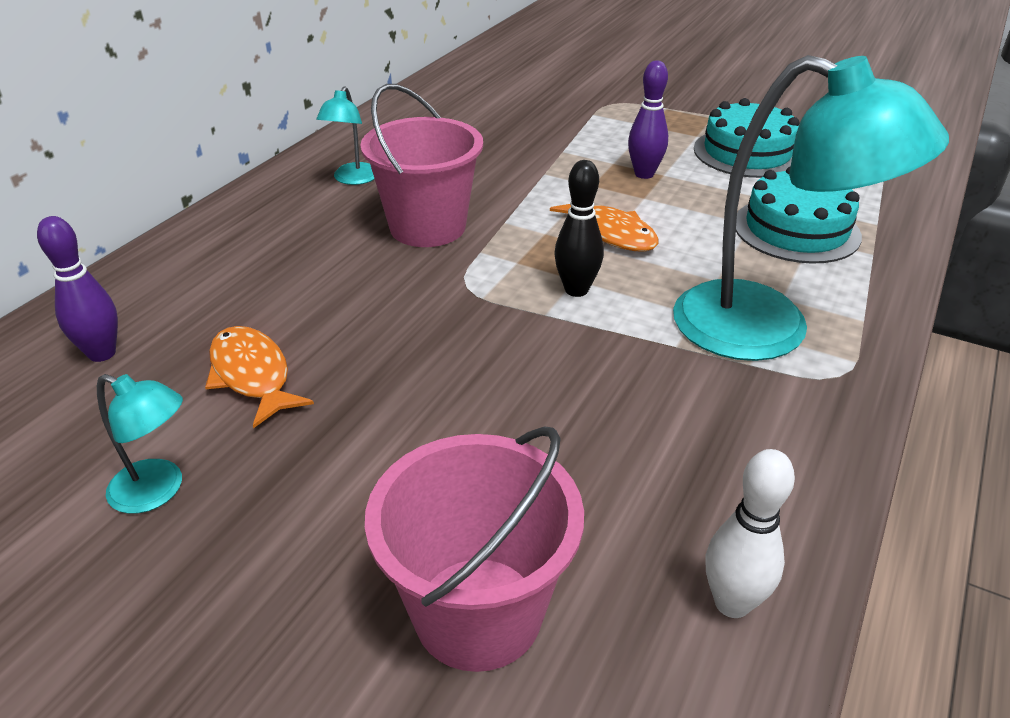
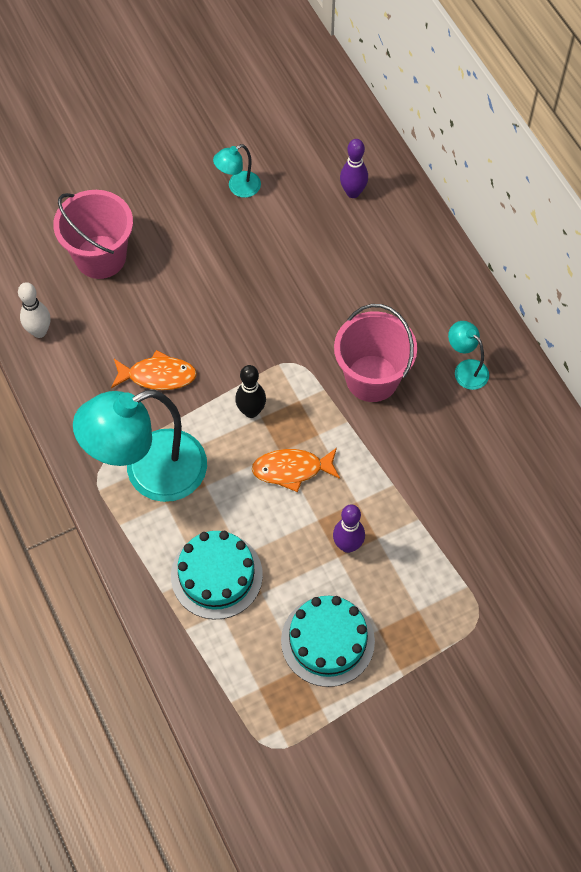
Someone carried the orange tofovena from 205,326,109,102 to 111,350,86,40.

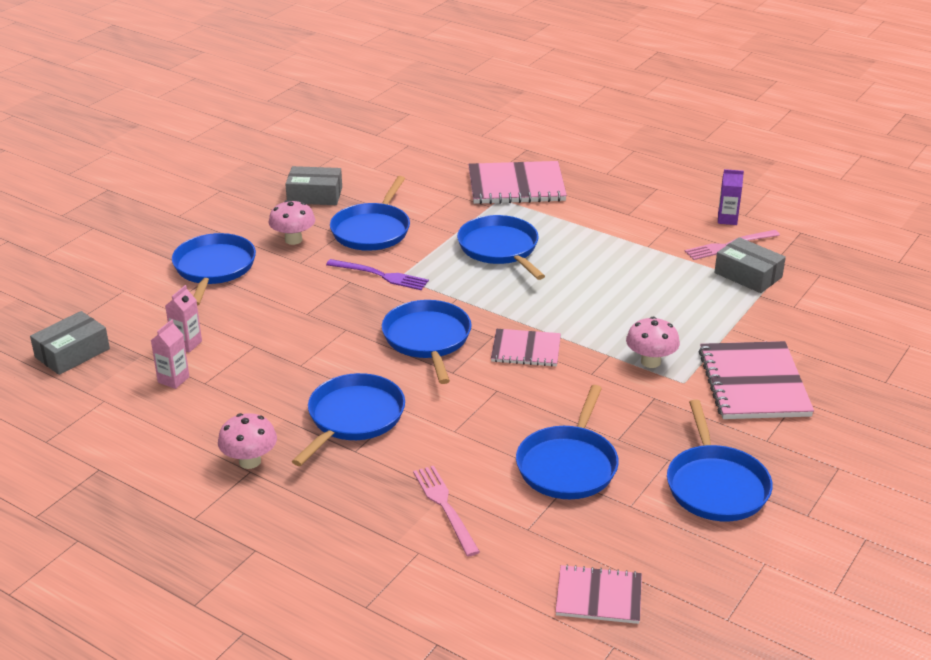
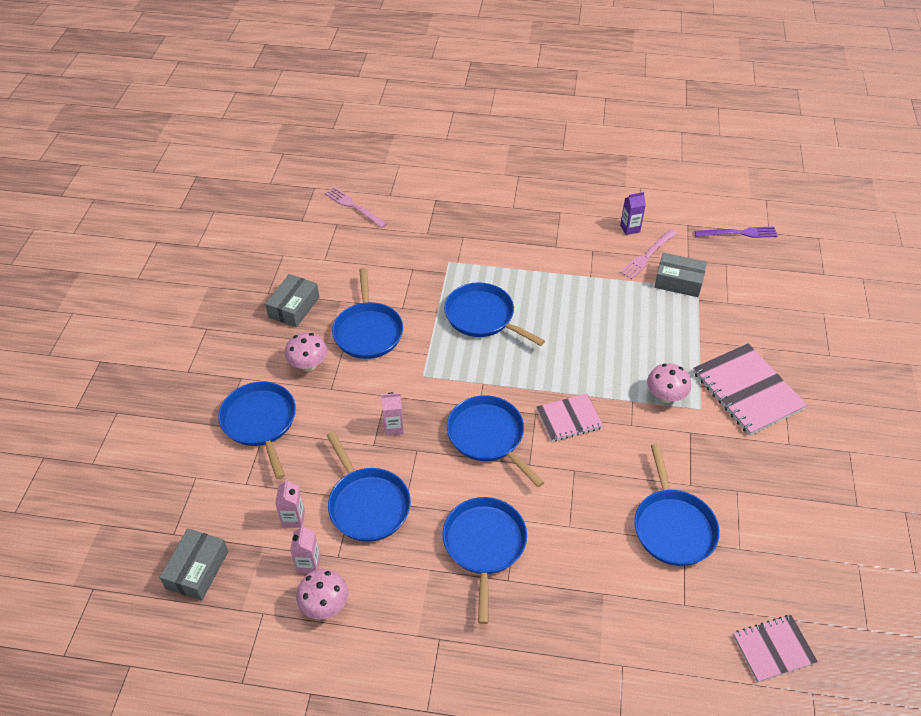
Someone rotated the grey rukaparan at 285,166,57,39 by 45 degrees counterclockwise. Someone carried the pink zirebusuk from 218,413,59,56 to 296,569,52,51. Someone carried the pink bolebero from 413,466,67,91 to 325,187,62,41. Someone carried the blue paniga from 667,400,106,121 to 327,431,84,111. Someone put down the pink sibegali at 381,392,23,44. Someone carried the purple bolebero from 326,259,103,31 to 695,227,83,11. Someone took away the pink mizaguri at 468,161,99,43.

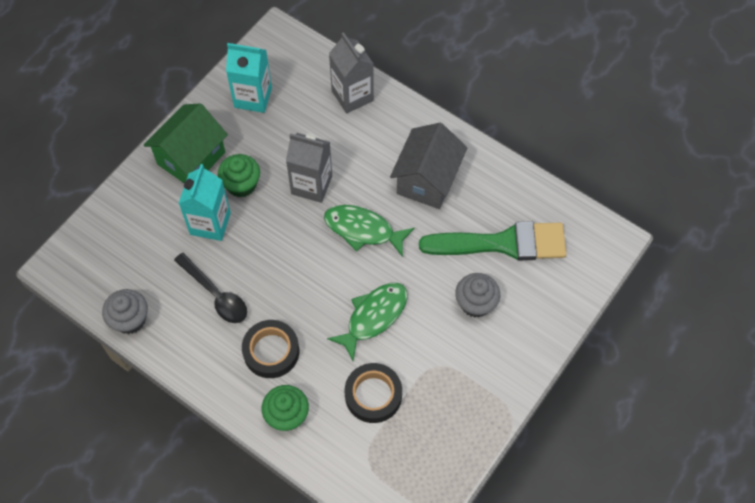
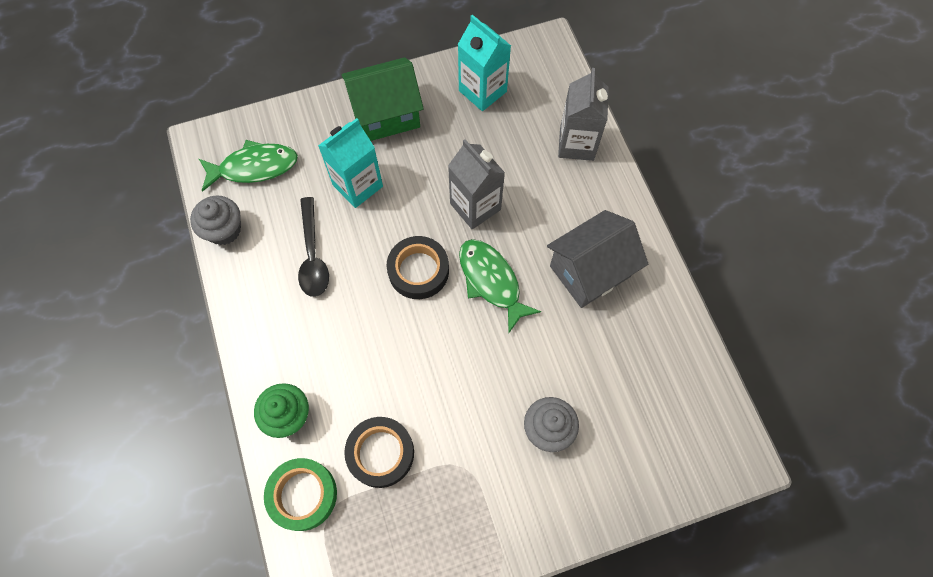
Someone carried the green tofovena from 327,283,81,78 to 199,140,99,52. Someone put down the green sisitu at 264,458,73,73. Someone carried the black sisitu from 242,320,58,58 to 387,236,62,63. Someone took away the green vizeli at 218,154,42,43. Someone took away the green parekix at 419,221,147,39.

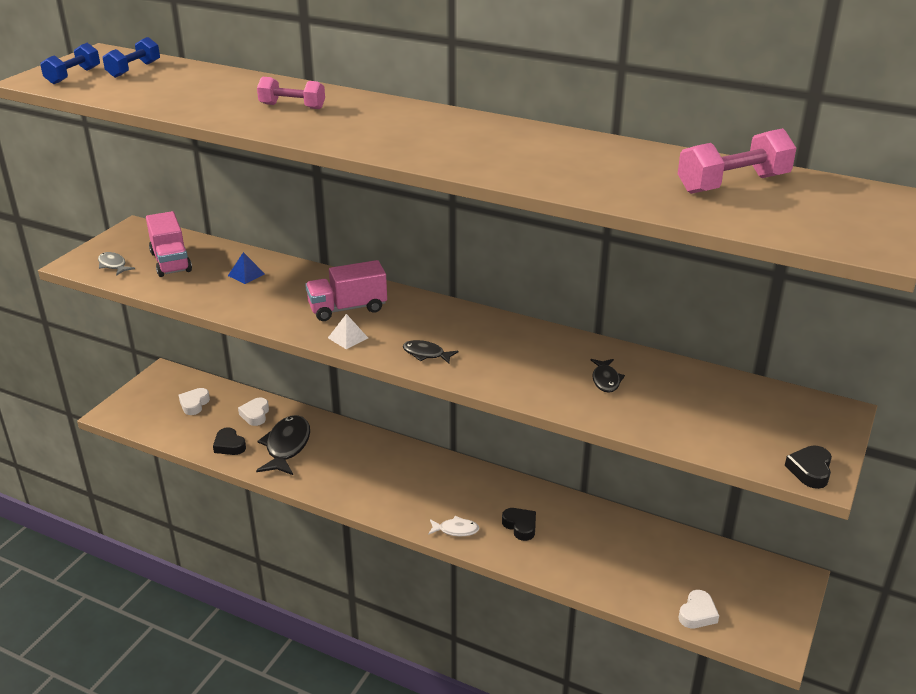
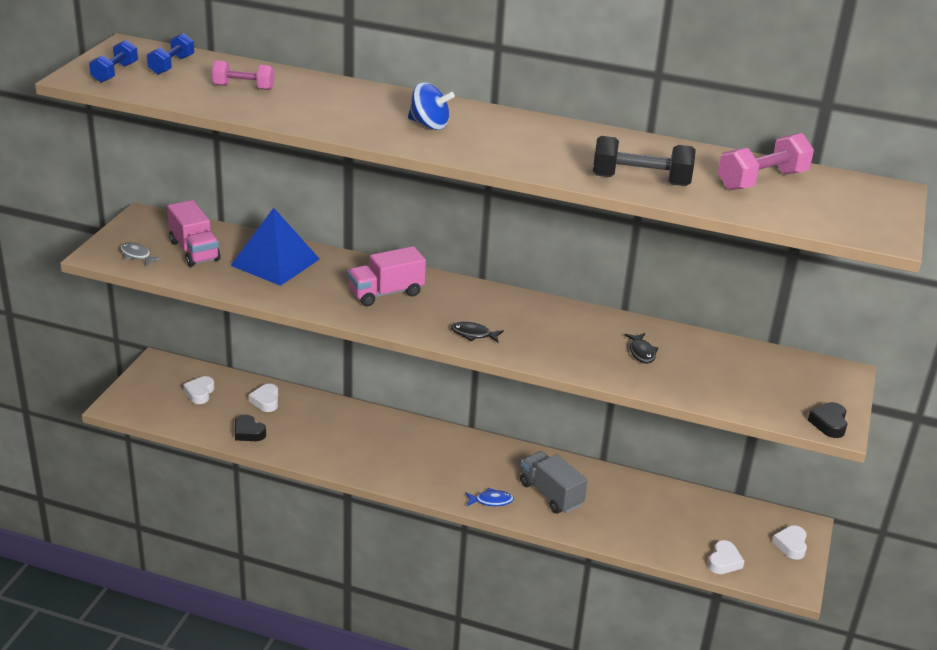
Someone carried the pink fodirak from 257,77,68,32 to 212,60,62,30. Someone scaled the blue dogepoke at 228,252,37,32 by 2.44. Someone put down the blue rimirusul at 408,82,47,48. Someone repainted the white tofovena at 428,516,51,20, which became the blue tofovena at 465,488,49,18. Someone swapped the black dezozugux at 502,508,34,33 for the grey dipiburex at 520,451,67,63. Someone put down the black fodirak at 593,136,103,50. Someone put down the white dezozugux at 772,525,35,35. Someone took away the black tofovena at 256,415,54,60. Someone took away the white dogepoke at 328,314,40,35.

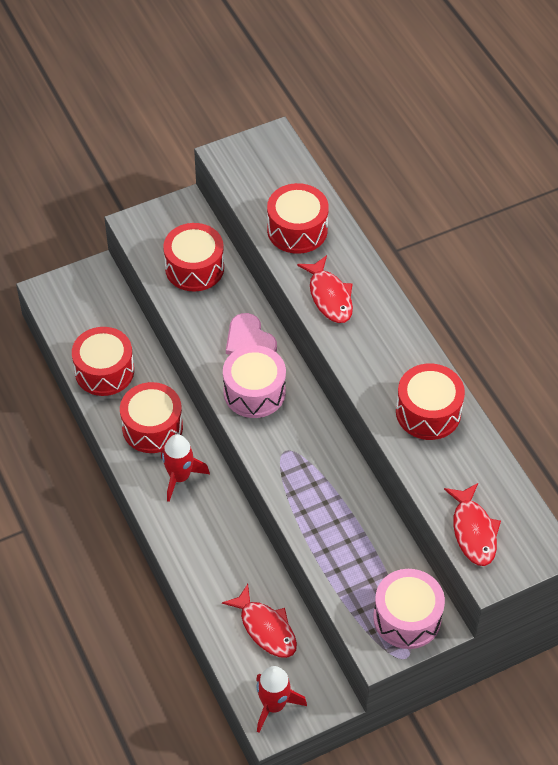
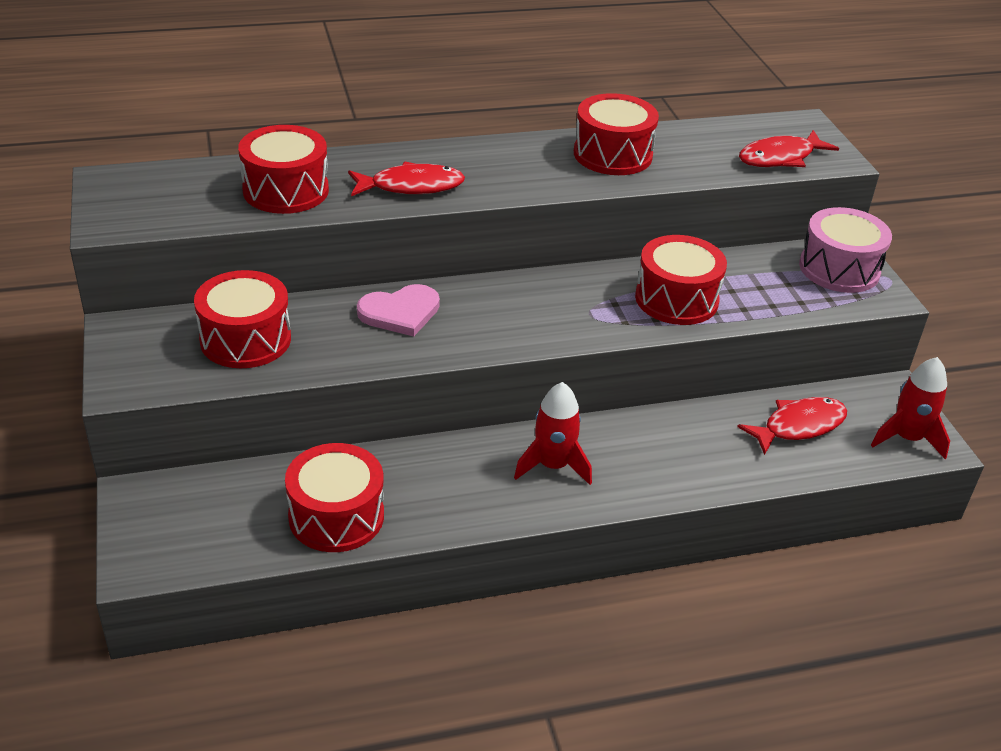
Someone carried the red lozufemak from 120,382,63,71 to 635,235,92,90. Someone rotated the red tofovena at 444,483,57,83 by 150 degrees clockwise. Someone took away the pink lozufemak at 223,345,63,73.

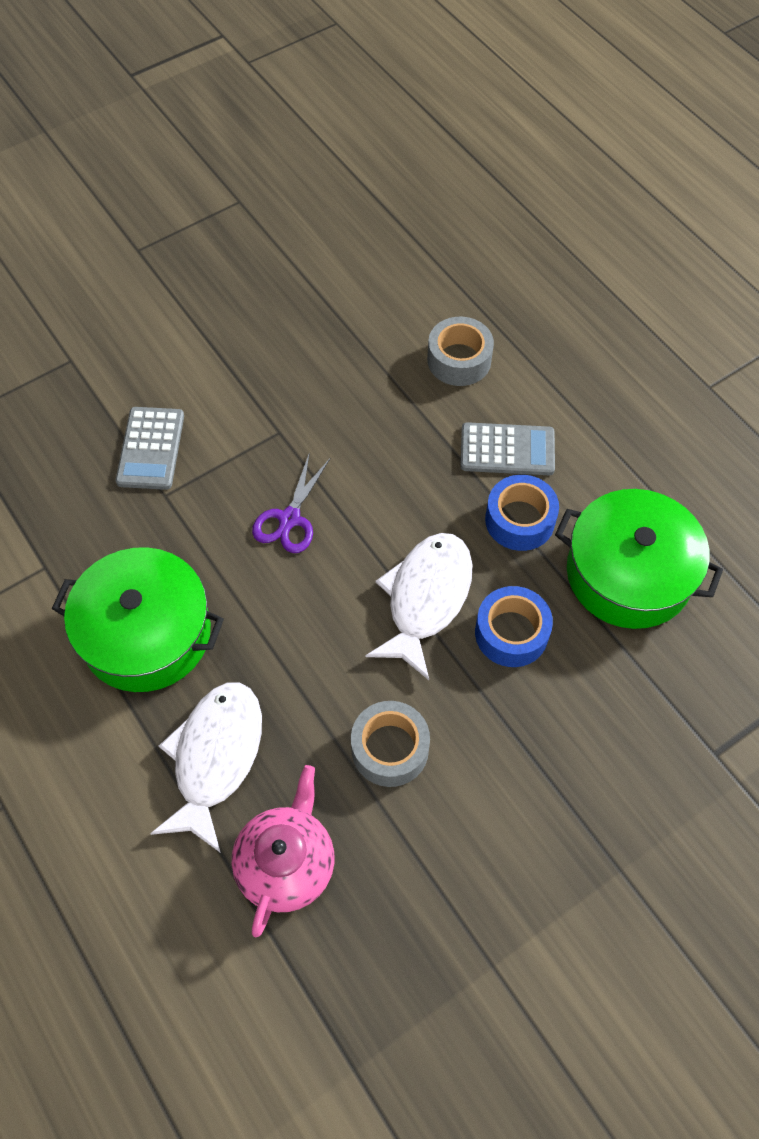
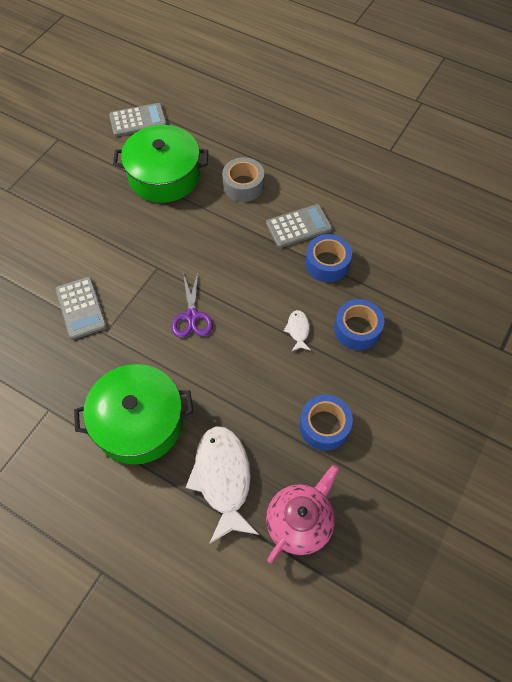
Someone put down the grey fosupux at 109,103,58,34. Someone carried the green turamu from 555,489,168,140 to 113,125,95,78. Someone rotated the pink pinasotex at 232,765,102,172 by 45 degrees clockwise. Someone scaled the white tofovena at 365,533,108,147 by 0.45. Someone repainted the grey sisitu at 351,701,79,86, which became the blue sisitu at 299,395,54,56.

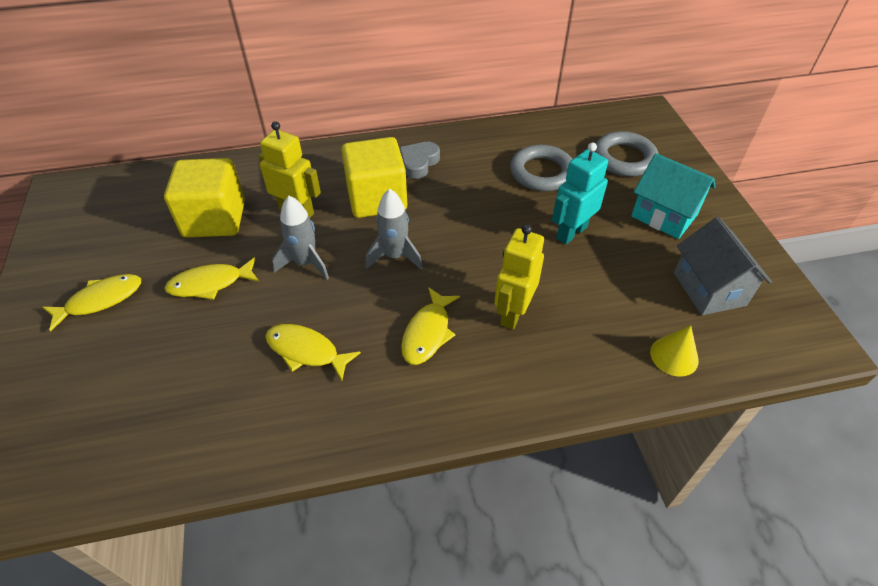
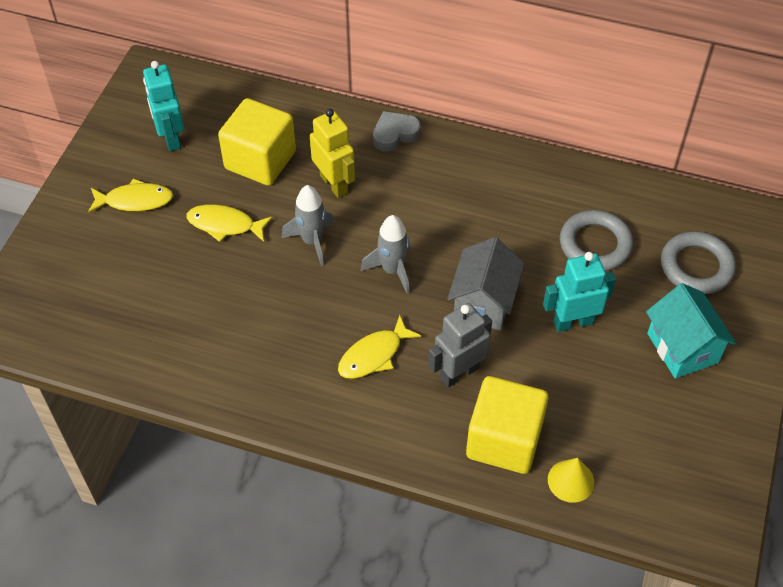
Someone put down the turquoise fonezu at 143,61,41,90. Someone carried the grey dezozugux from 399,142,41,37 to 373,111,48,41. Someone repainted the yellow fonezu at 494,224,50,105, which became the grey fonezu at 428,303,64,85. Someone carried the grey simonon from 674,217,98,98 to 447,237,77,93. Someone carried the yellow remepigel from 341,137,66,81 to 466,376,83,98. Someone took away the yellow tofovena at 265,324,96,56.

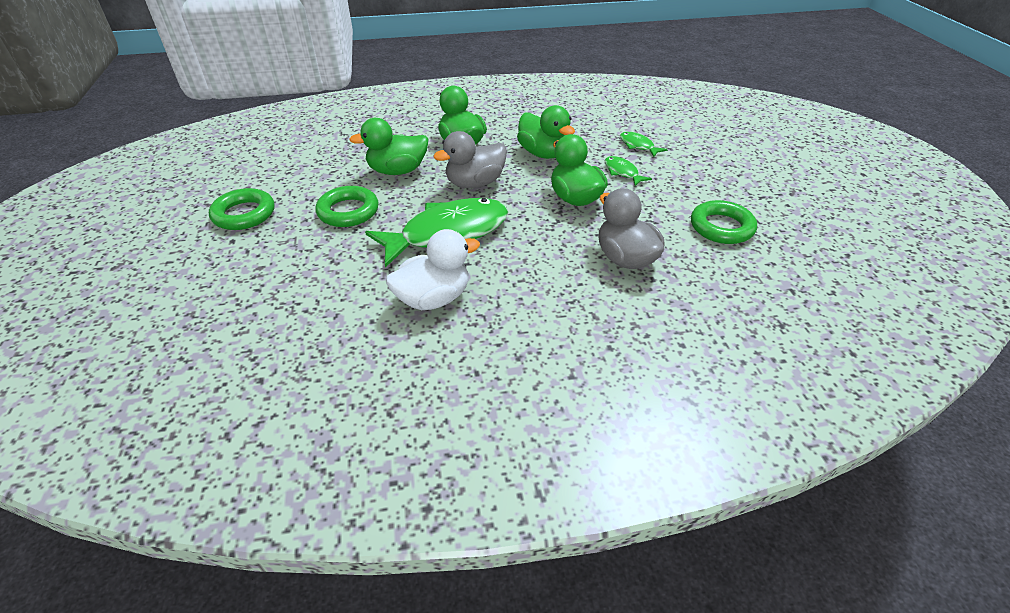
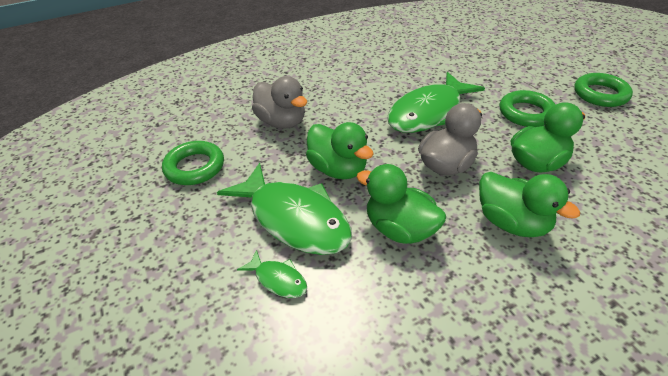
Someone scaled the green tofovena at 605,156,47,30 by 2.26. Someone took away the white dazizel at 386,229,94,81.

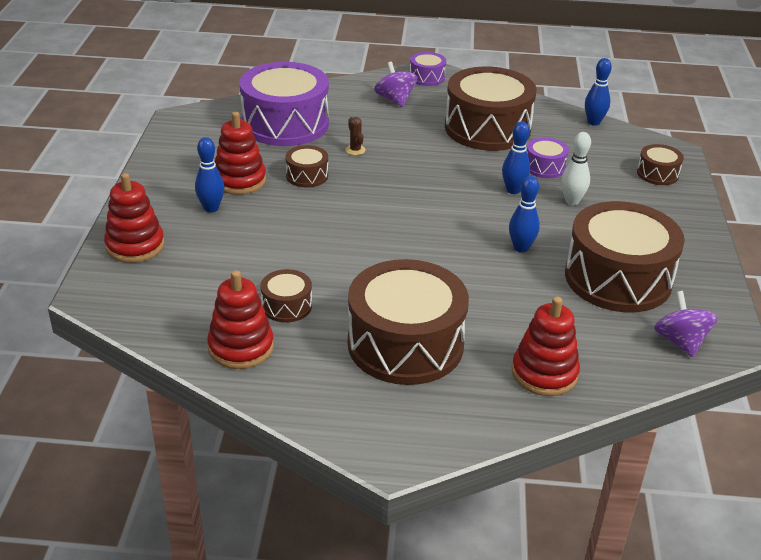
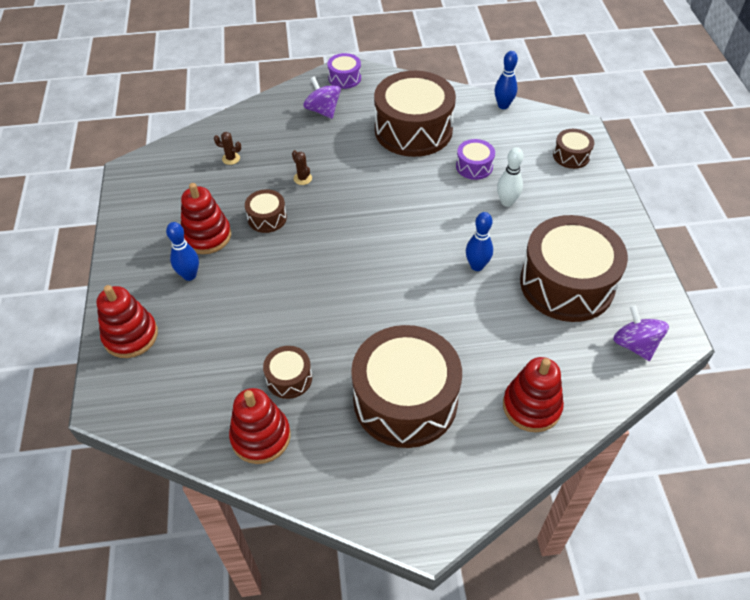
Someone swapped the purple lozufemak at 240,62,89,84 for the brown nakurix at 214,132,27,33. Someone took away the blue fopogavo at 502,121,28,73.

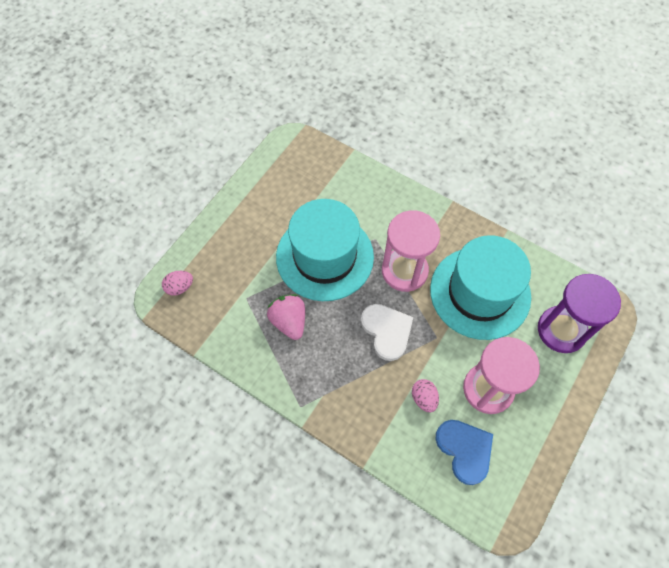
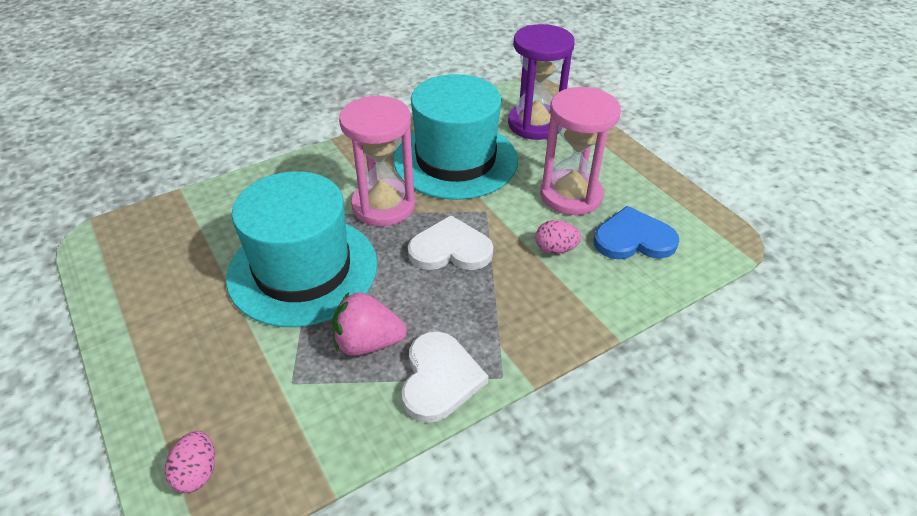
Someone put down the white dezozugux at 402,331,86,92.

